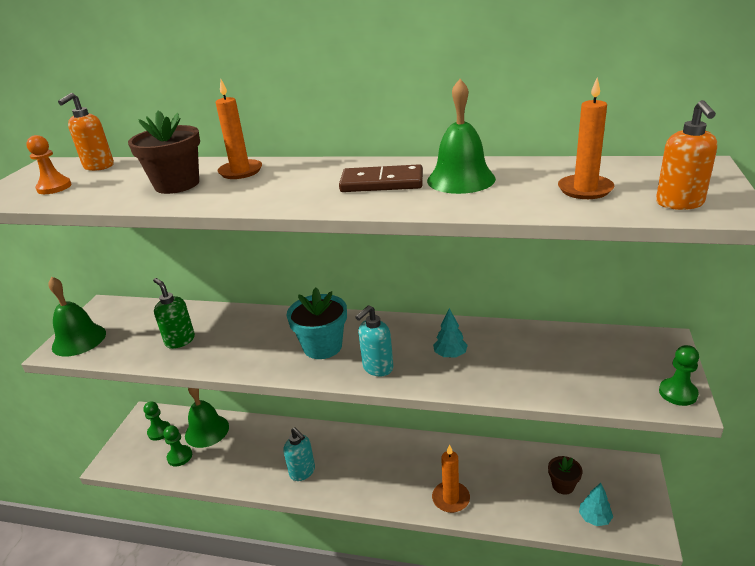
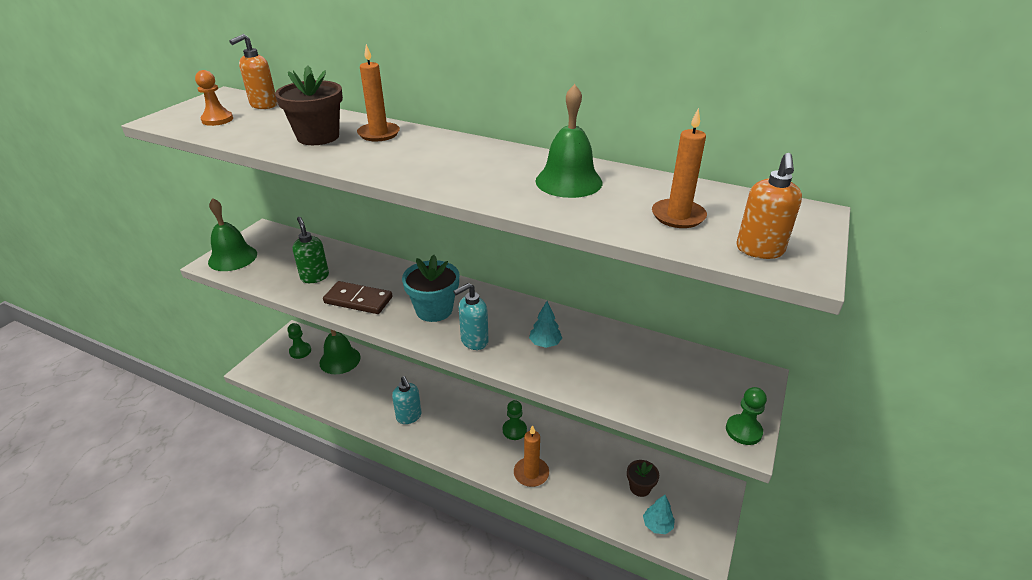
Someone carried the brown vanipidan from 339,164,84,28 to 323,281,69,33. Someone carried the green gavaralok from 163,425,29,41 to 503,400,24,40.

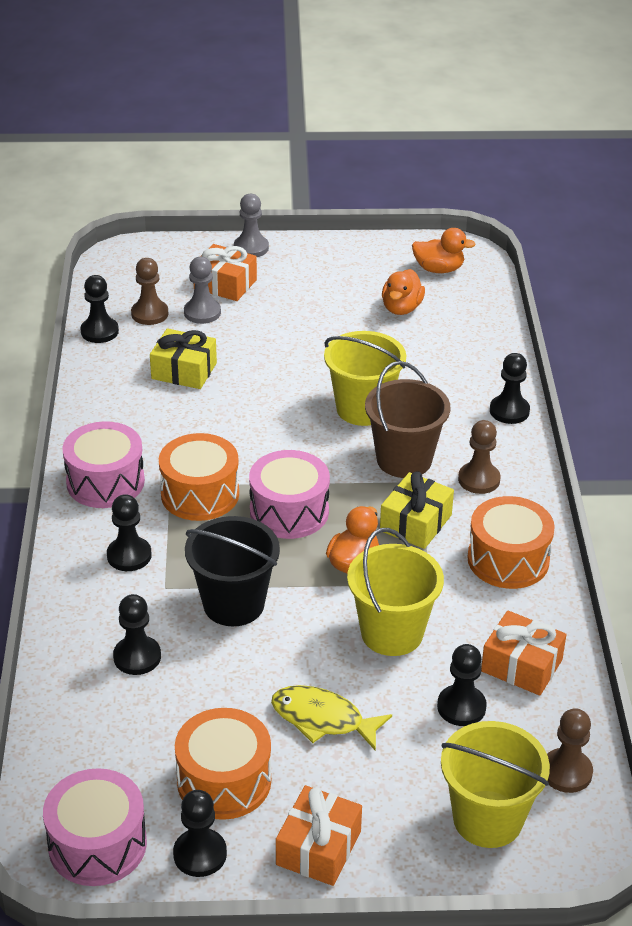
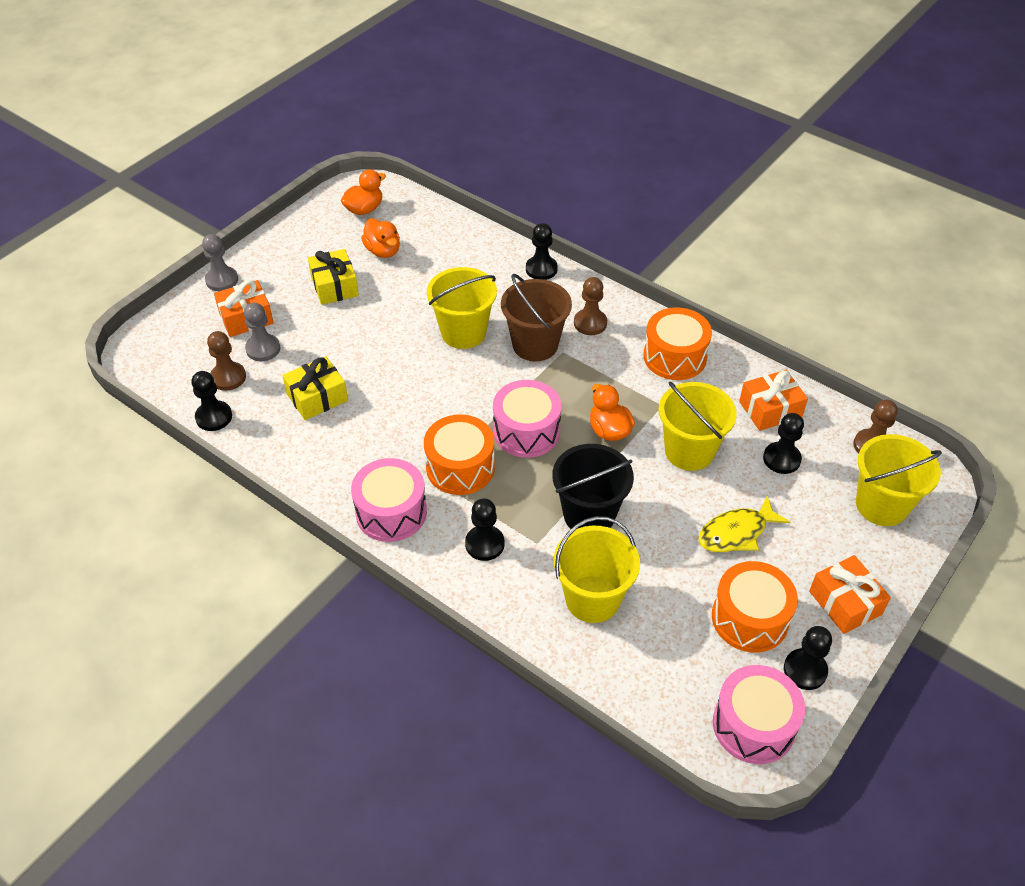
Someone carried the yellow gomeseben from 380,471,74,78 to 308,249,51,56. Someone swapped the black gavaralok at 113,594,48,81 for the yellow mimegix at 554,516,86,107.

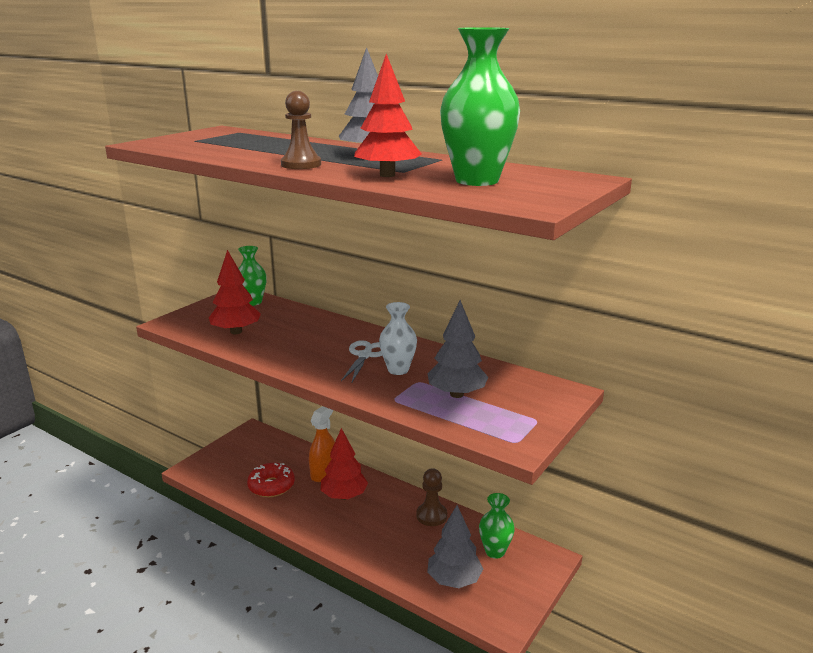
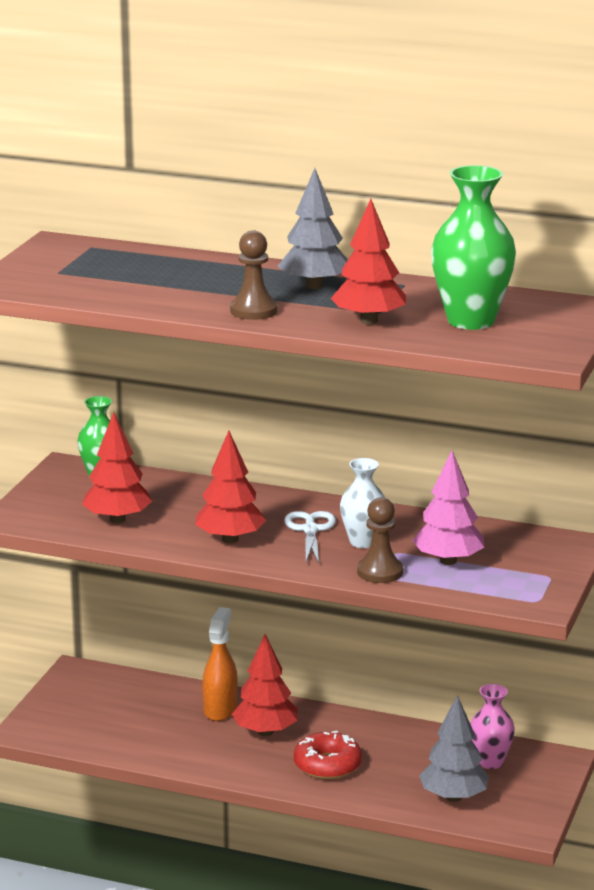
Someone put down the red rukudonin at 195,431,71,112. Someone carried the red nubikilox from 247,463,48,34 to 294,731,68,48. Someone carried the brown gavaralok from 416,468,31,58 to 357,497,46,86. Someone repainted the grey rukudonin at 428,300,60,98, which became the pink rukudonin at 412,451,72,114. Someone repainted the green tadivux at 479,493,36,66, which became the pink tadivux at 470,684,45,85.

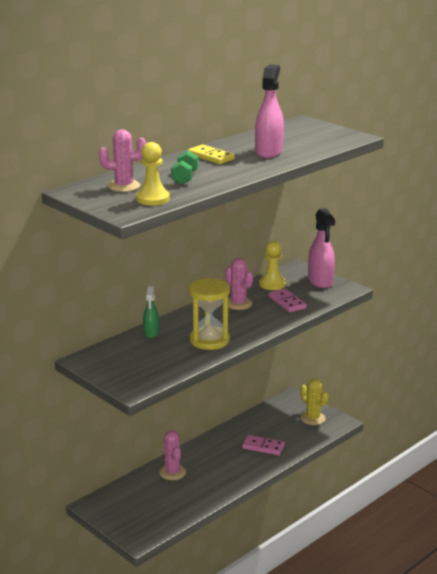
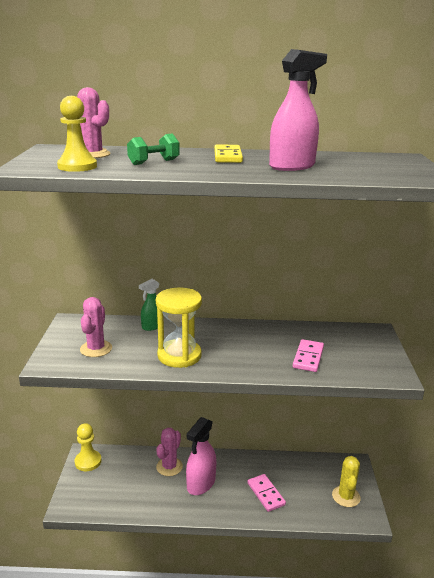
Someone carried the yellow gavaralok from 259,241,27,49 to 75,423,27,48. Someone carried the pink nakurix from 225,258,28,52 to 80,297,32,60. Someone carried the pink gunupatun from 308,208,27,80 to 186,417,30,78.

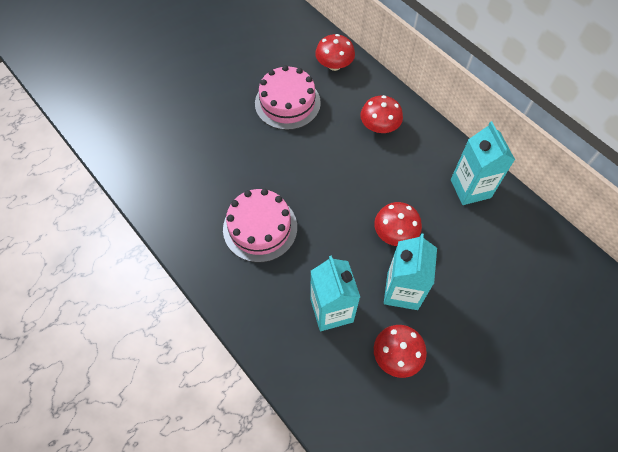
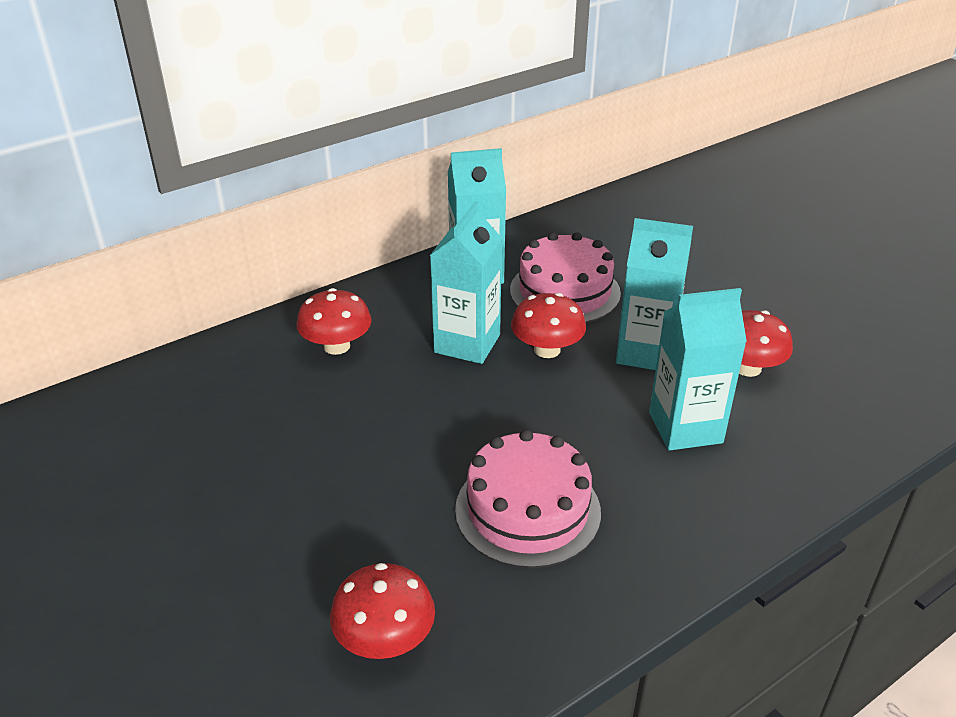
Someone carried the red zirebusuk from 315,34,40,37 to 330,563,105,96. Someone put down the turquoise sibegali at 430,201,72,163. Someone carried the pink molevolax from 255,65,66,65 to 510,232,111,91.

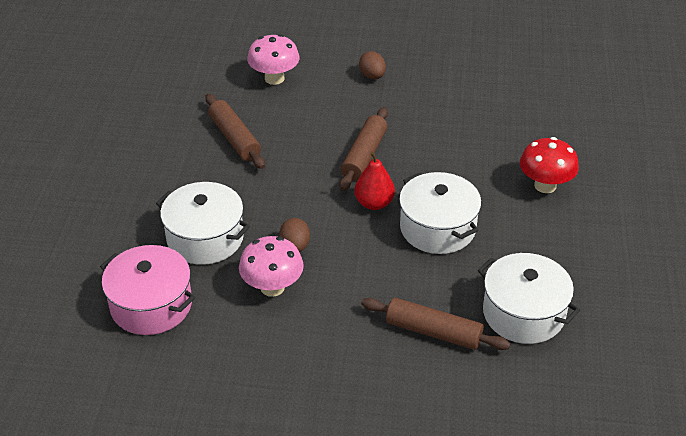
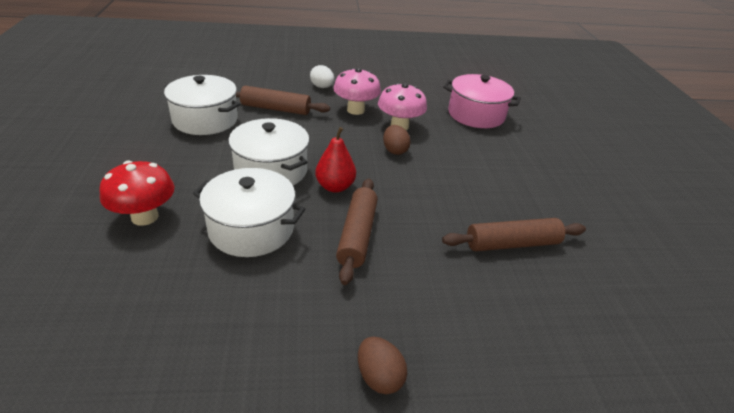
Someone carried the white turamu from 156,182,94,83 to 193,168,112,89. Someone put down the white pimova at 310,65,24,23. Someone carried the pink zirebusuk from 247,34,53,51 to 333,68,48,47. Someone rotated the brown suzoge at 205,94,60,75 by 60 degrees counterclockwise.

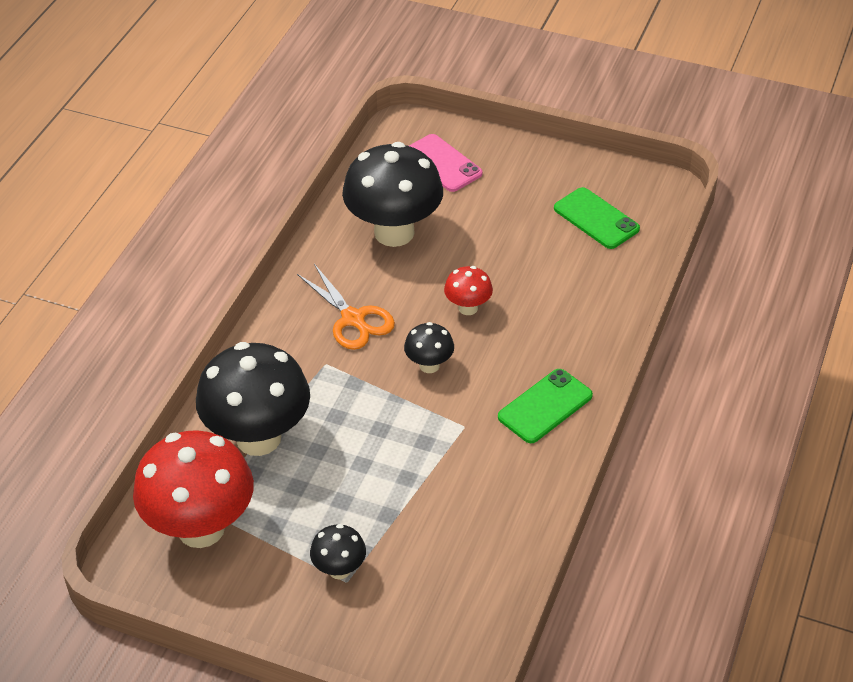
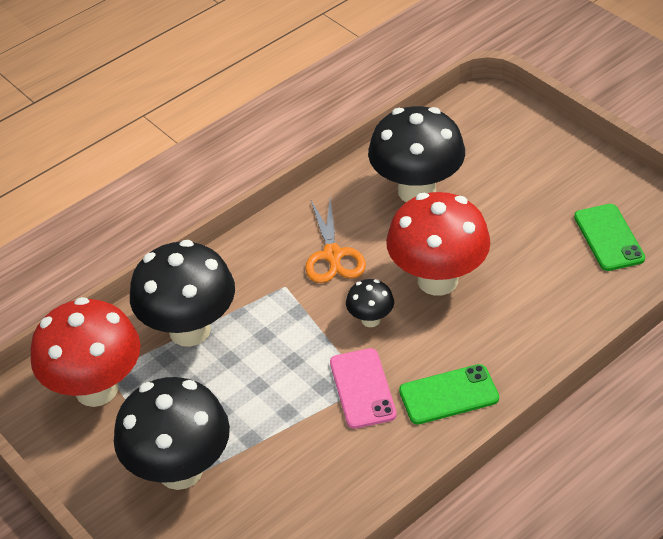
Someone scaled the black zirebusuk at 310,524,56,55 by 2.15. Someone carried the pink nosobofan from 409,134,74,58 to 330,348,67,81. Someone scaled the red zirebusuk at 444,266,49,49 by 2.15.

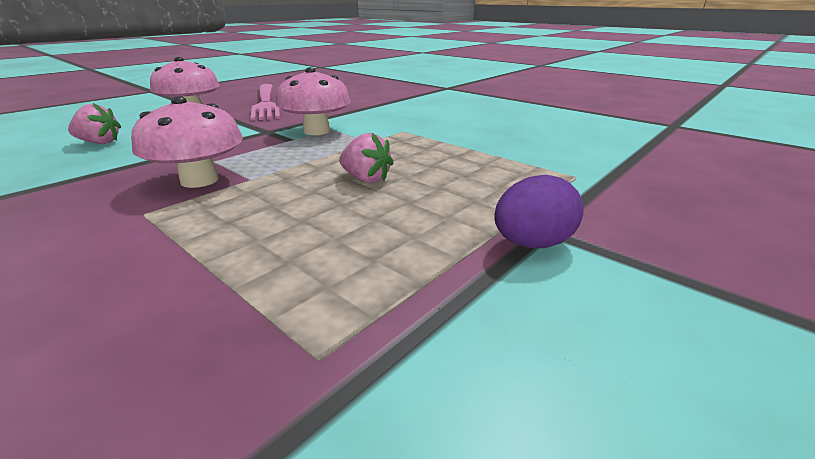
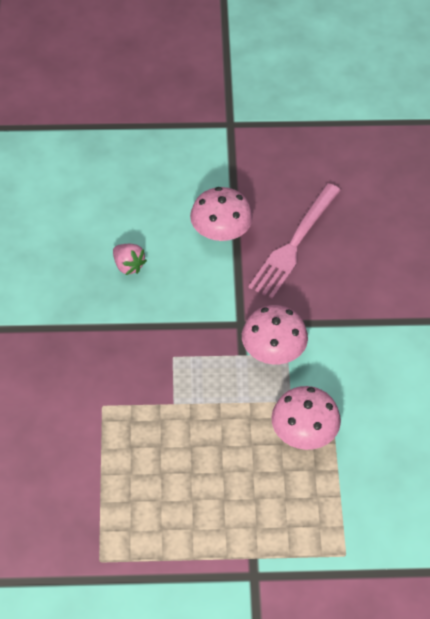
Someone carried the pink zirebusuk from 131,96,112,92 to 271,386,70,64. Someone took away the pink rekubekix at 339,133,55,50. Someone took away the purple pimova at 494,175,90,73.

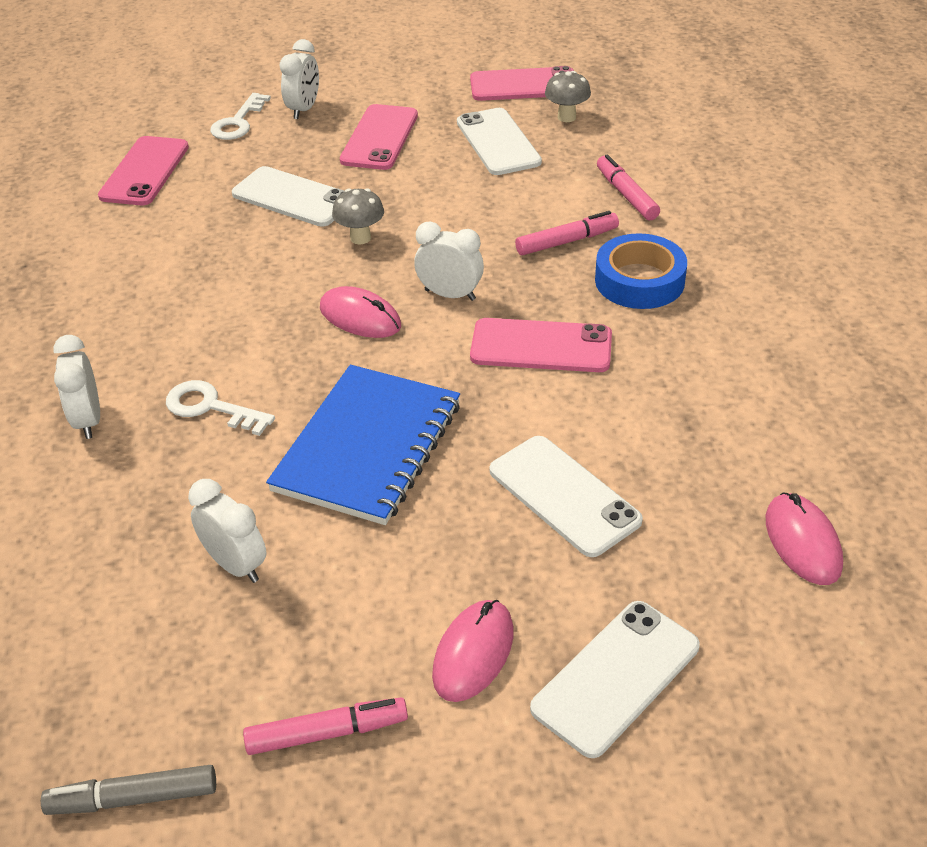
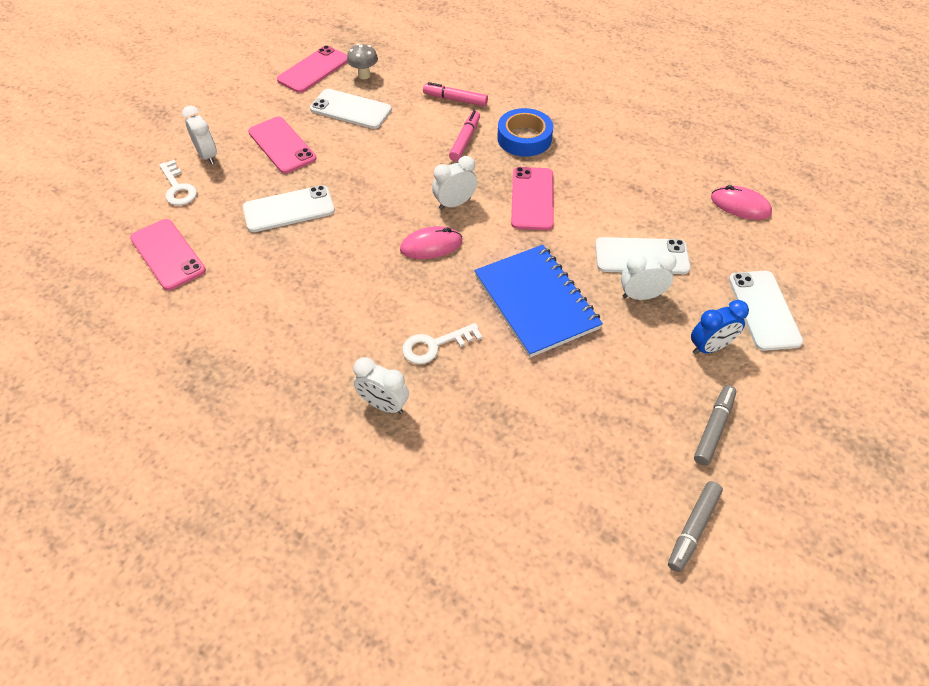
Someone rotated the pink nosobofan at 470,318,142,54 by 45 degrees counterclockwise. Someone carried the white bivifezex from 188,479,78,104 to 621,252,56,48. Someone swapped the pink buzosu at 432,600,82,102 for the blue bivifezex at 691,300,58,55. Someone repainted the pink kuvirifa at 243,698,165,57, which became the grey kuvirifa at 694,385,43,81. Someone took away the grey zirebusuk at 332,188,52,56.

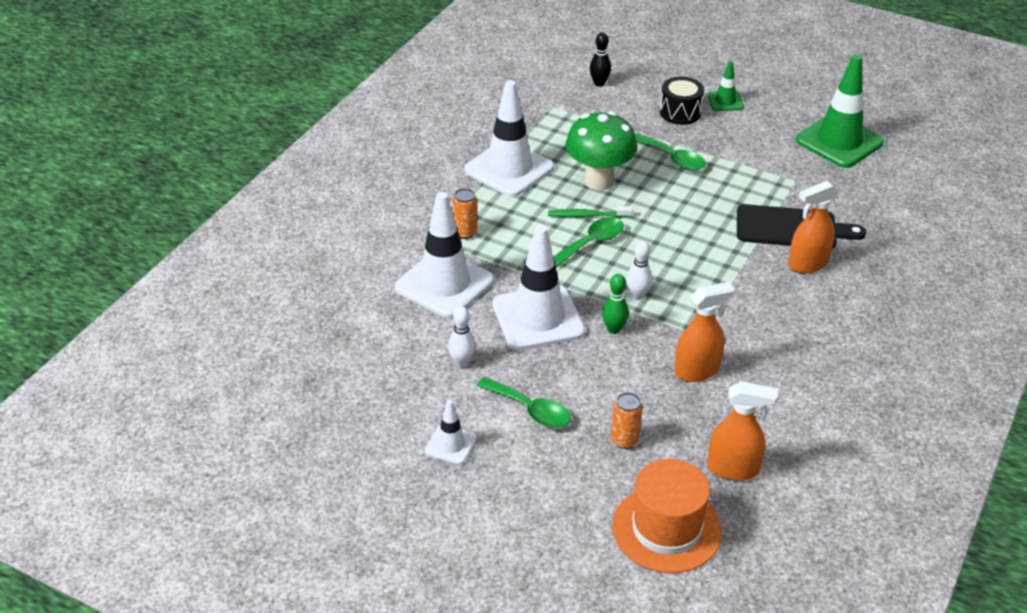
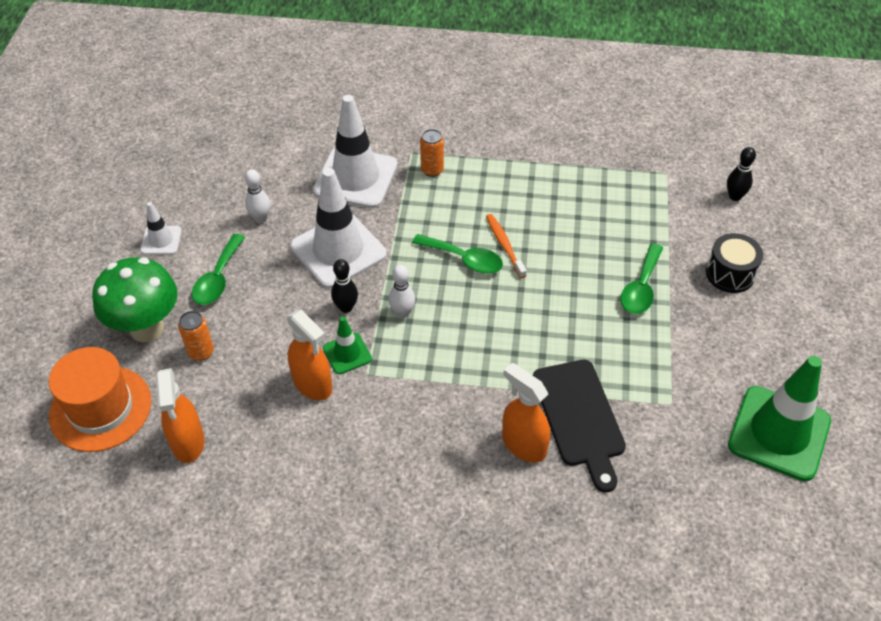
Someone carried the green zirebusuk from 565,111,72,80 to 92,257,86,85. Someone carried the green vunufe from 707,61,37,50 to 323,316,49,58. Someone repainted the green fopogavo at 602,274,27,60, which became the black fopogavo at 331,259,27,54. Someone repainted the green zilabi at 548,206,85,12, which became the orange zilabi at 486,214,41,64. Someone took away the white vunufe at 464,80,90,117.

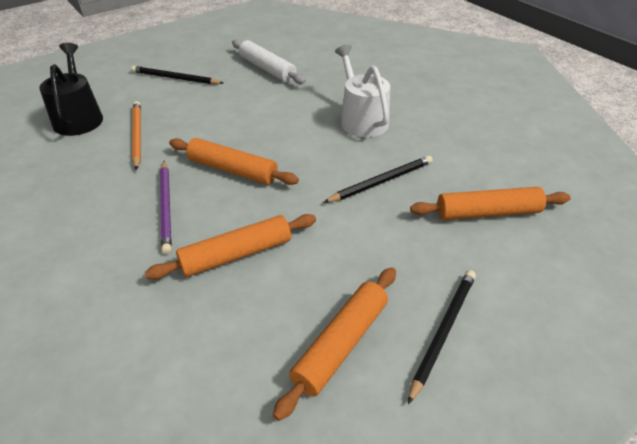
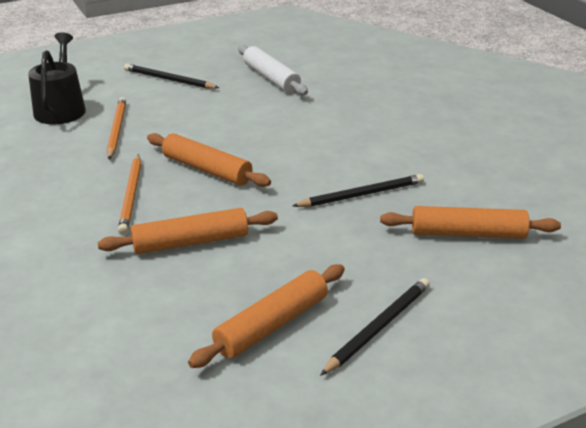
Someone repainted the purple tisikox at 160,161,12,93, which became the orange tisikox at 118,154,23,80. Someone took away the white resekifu at 335,45,55,92.

